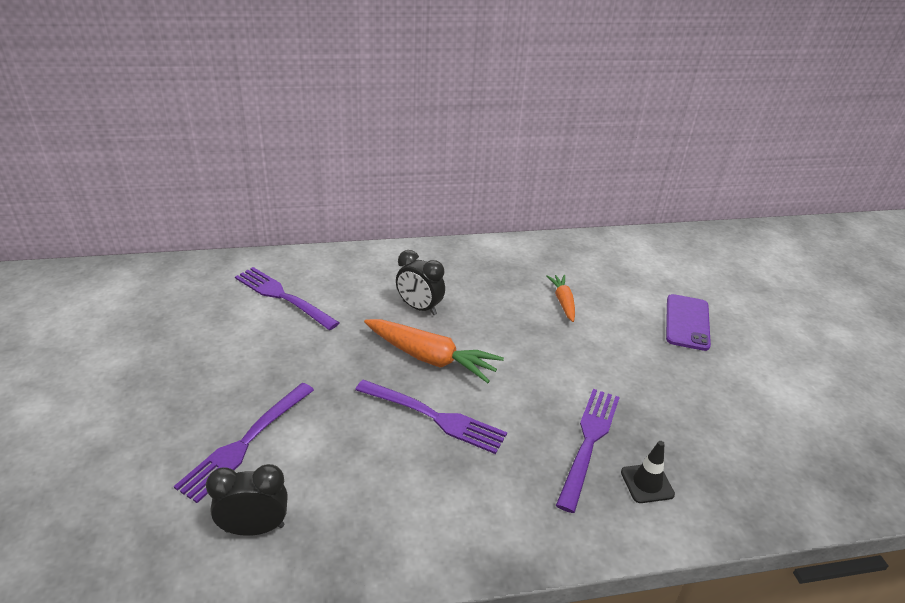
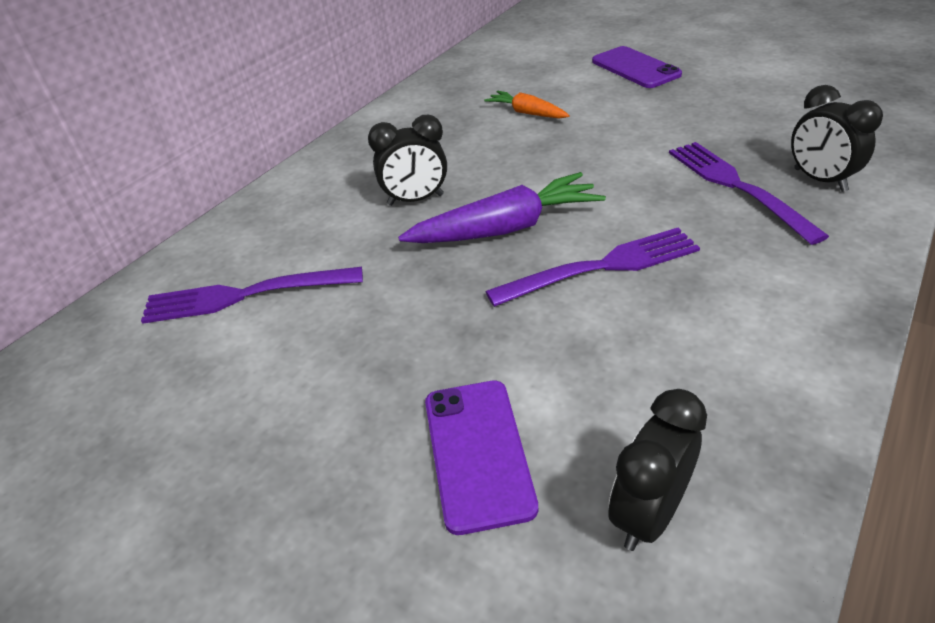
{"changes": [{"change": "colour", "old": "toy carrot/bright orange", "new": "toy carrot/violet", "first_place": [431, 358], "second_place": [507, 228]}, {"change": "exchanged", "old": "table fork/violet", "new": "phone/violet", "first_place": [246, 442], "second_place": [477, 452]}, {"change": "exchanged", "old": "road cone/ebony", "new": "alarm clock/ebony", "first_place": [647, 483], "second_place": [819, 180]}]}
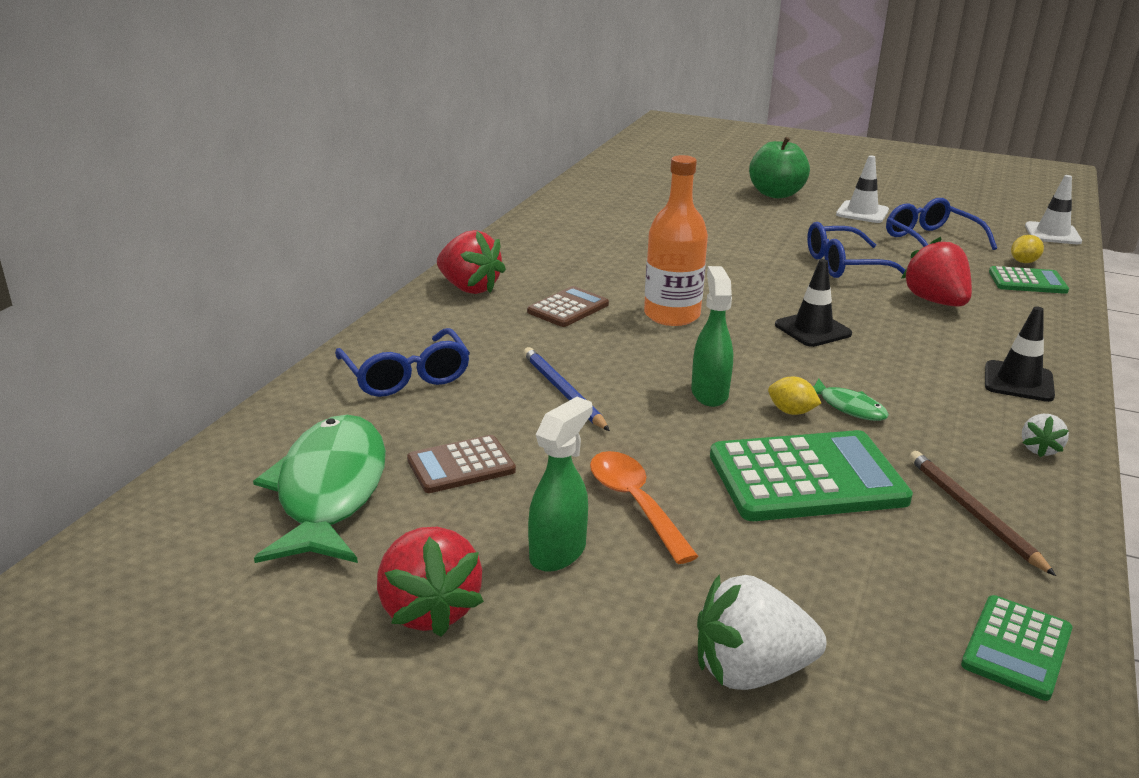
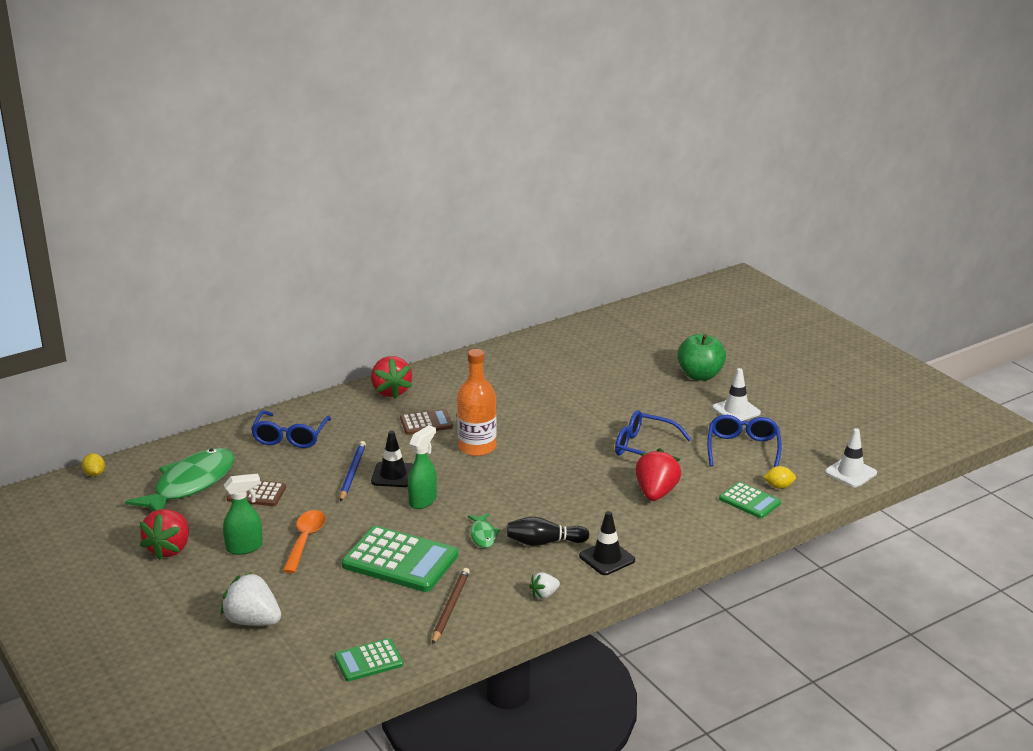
{"changes": [{"change": "relocated", "old": "road cone/ebony", "first_place": [812, 329], "second_place": [393, 475]}, {"change": "relocated", "old": "lemon/bright yellow", "first_place": [791, 412], "second_place": [94, 474]}, {"change": "appeared", "new": "bowling pin/ebony", "second_place": [544, 542]}]}
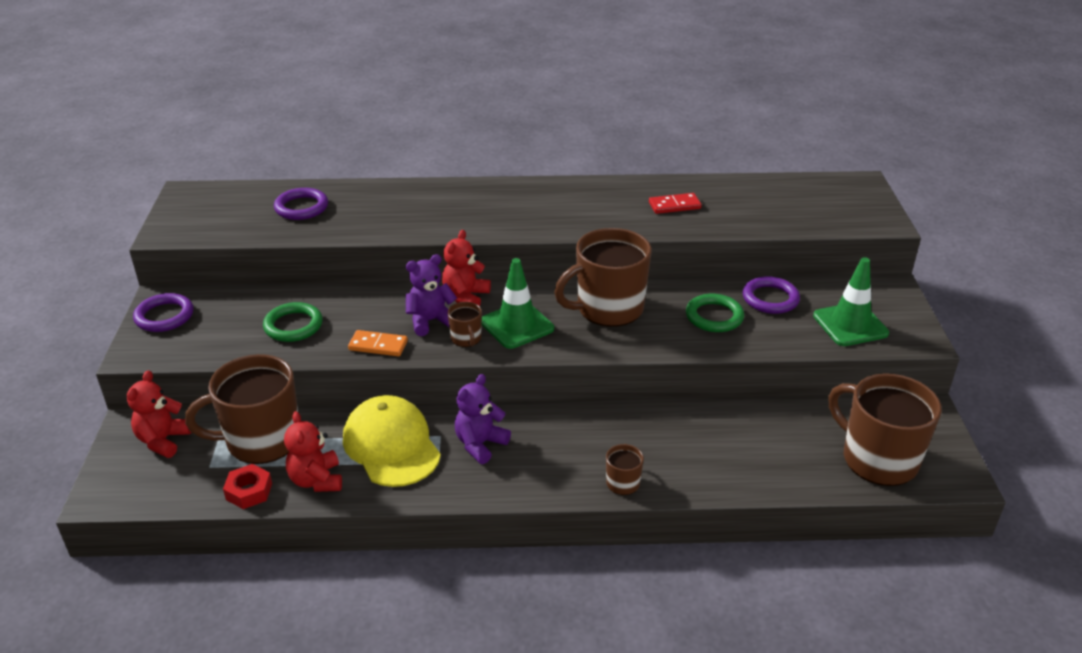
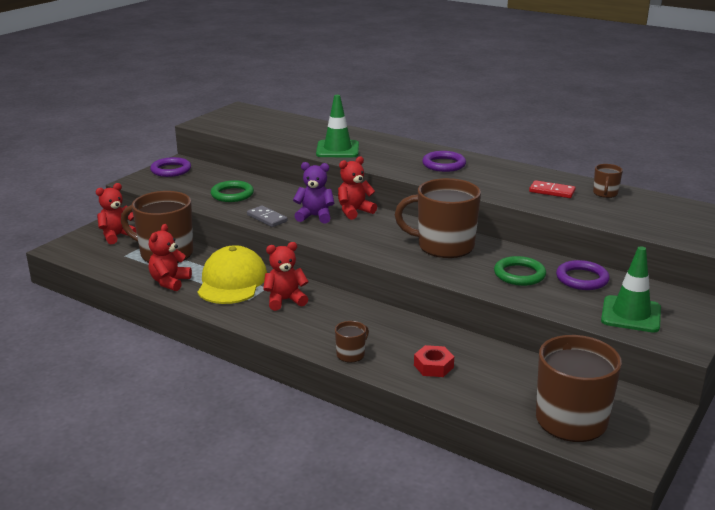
{"changes": [{"change": "relocated", "old": "ring/violet", "first_place": [301, 207], "second_place": [444, 164]}, {"change": "relocated", "old": "road cone/leaf-green", "first_place": [517, 325], "second_place": [337, 149]}, {"change": "relocated", "old": "coffee mug/dark brown", "first_place": [466, 339], "second_place": [605, 193]}, {"change": "colour", "old": "domino piece/bright orange", "new": "domino piece/gray", "first_place": [378, 345], "second_place": [267, 218]}, {"change": "colour", "old": "teddy/violet", "new": "teddy/red", "first_place": [480, 444], "second_place": [285, 300]}, {"change": "relocated", "old": "hexagon nut/red", "first_place": [249, 491], "second_place": [433, 366]}]}
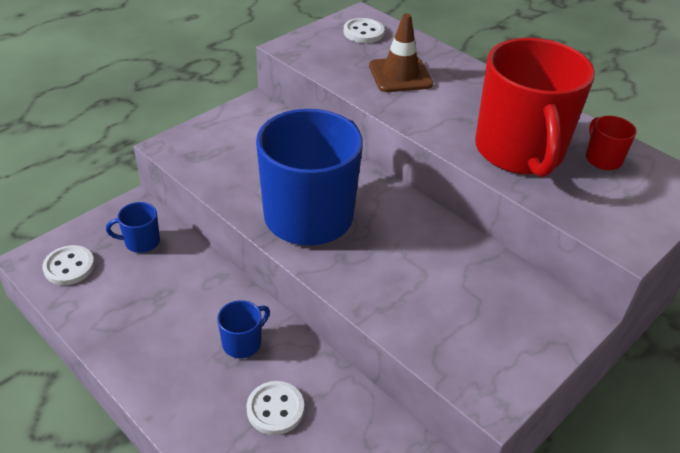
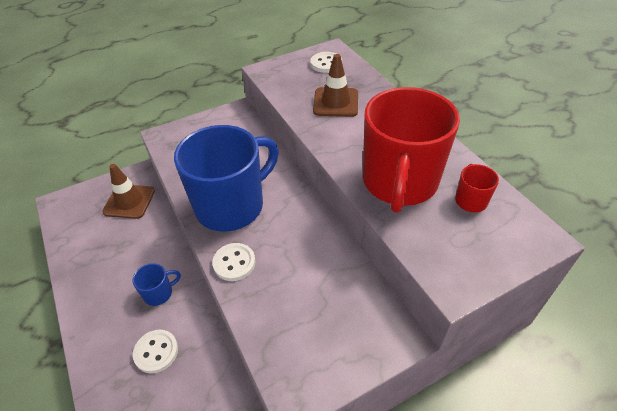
{"changes": [{"change": "exchanged", "old": "coffee mug/royal blue", "new": "road cone/dark brown", "first_place": [141, 242], "second_place": [129, 201]}, {"change": "relocated", "old": "sewing button/snow-white", "first_place": [69, 267], "second_place": [234, 263]}]}
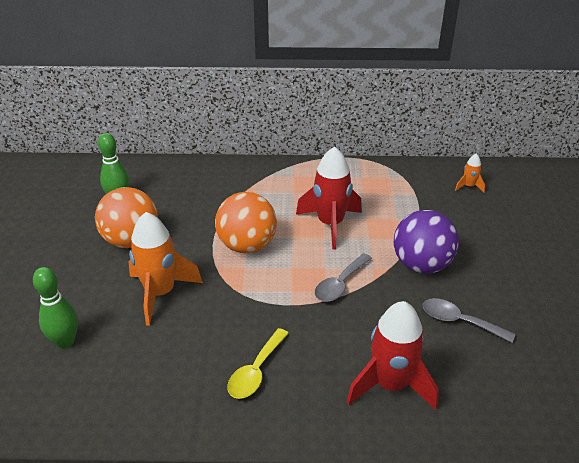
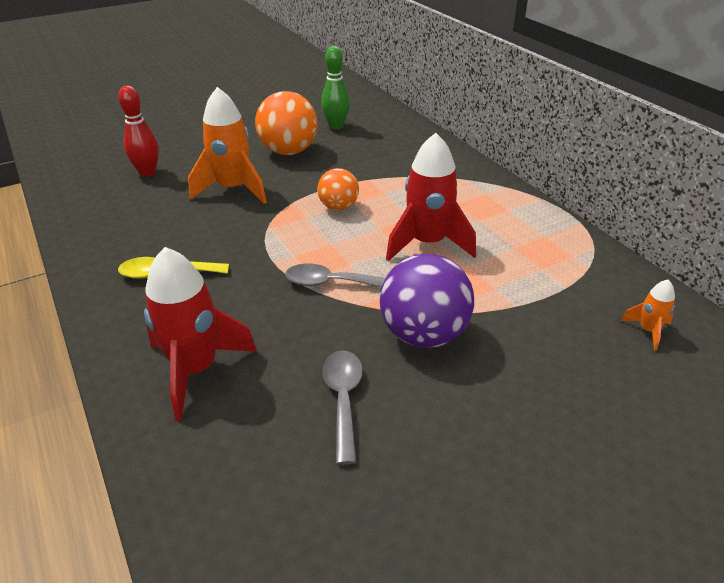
{"changes": [{"change": "size", "old": "play ball/bright orange", "first_place": [247, 245], "second_place": [338, 207], "factor": 0.59}, {"change": "colour", "old": "bowling pin/leaf-green", "new": "bowling pin/red", "first_place": [65, 342], "second_place": [147, 172]}]}
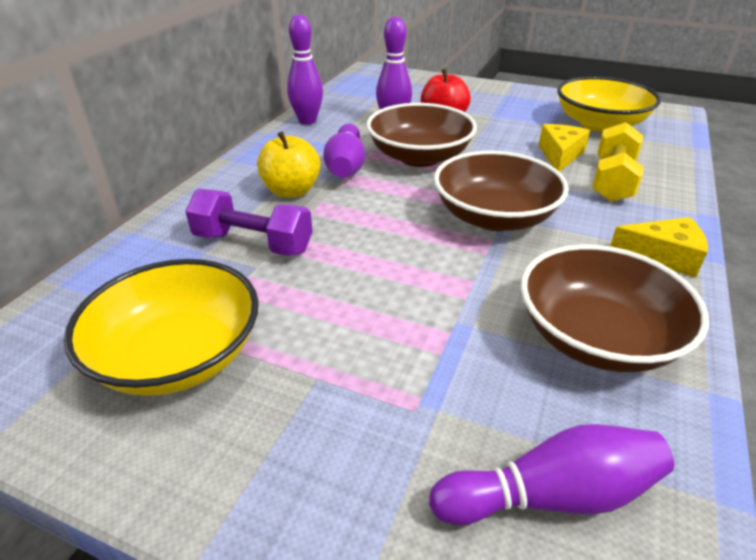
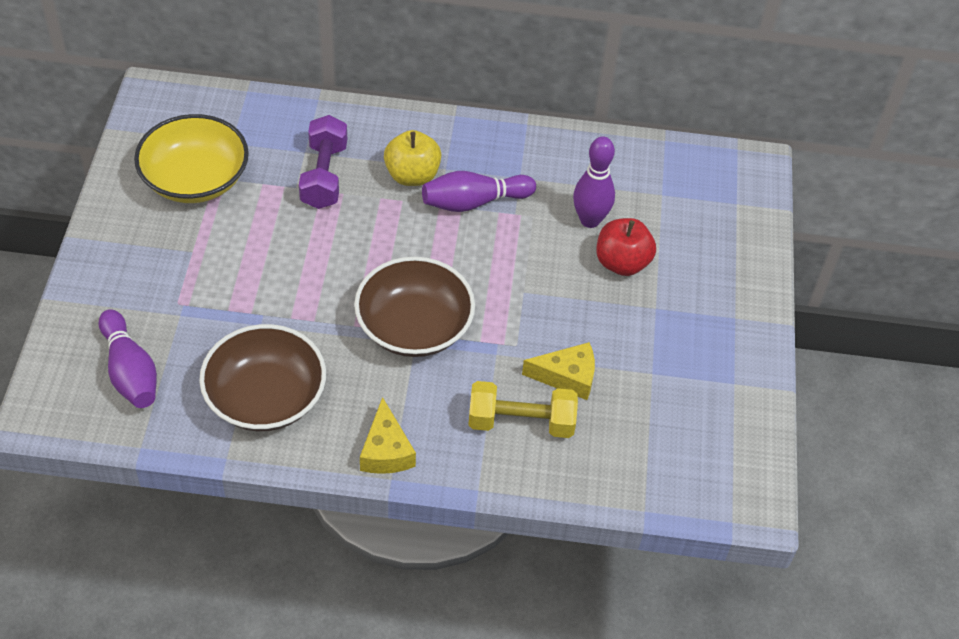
{"changes": [{"change": "missing", "old": "bowling pin/violet", "first_place": [307, 121]}, {"change": "missing", "old": "deep dish/bright yellow", "first_place": [599, 124]}, {"change": "missing", "old": "deep dish/dark brown", "first_place": [419, 157]}]}
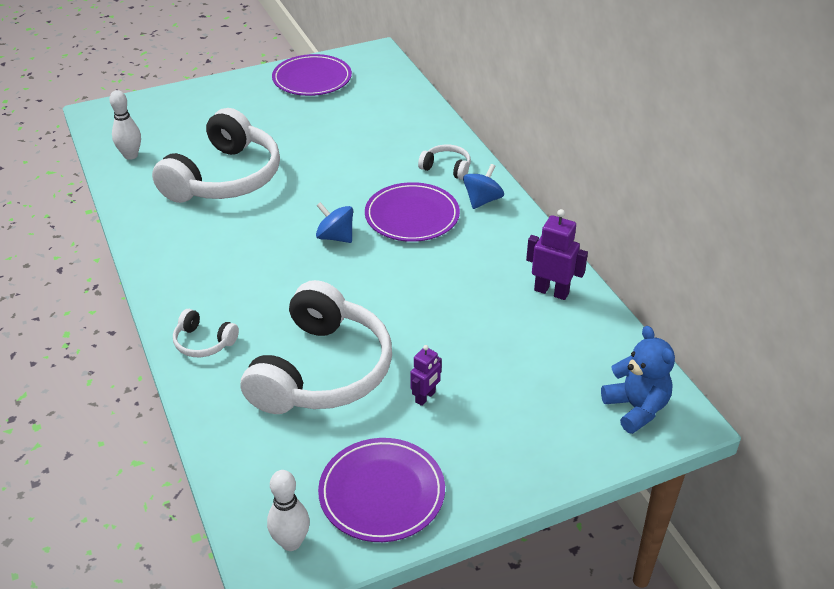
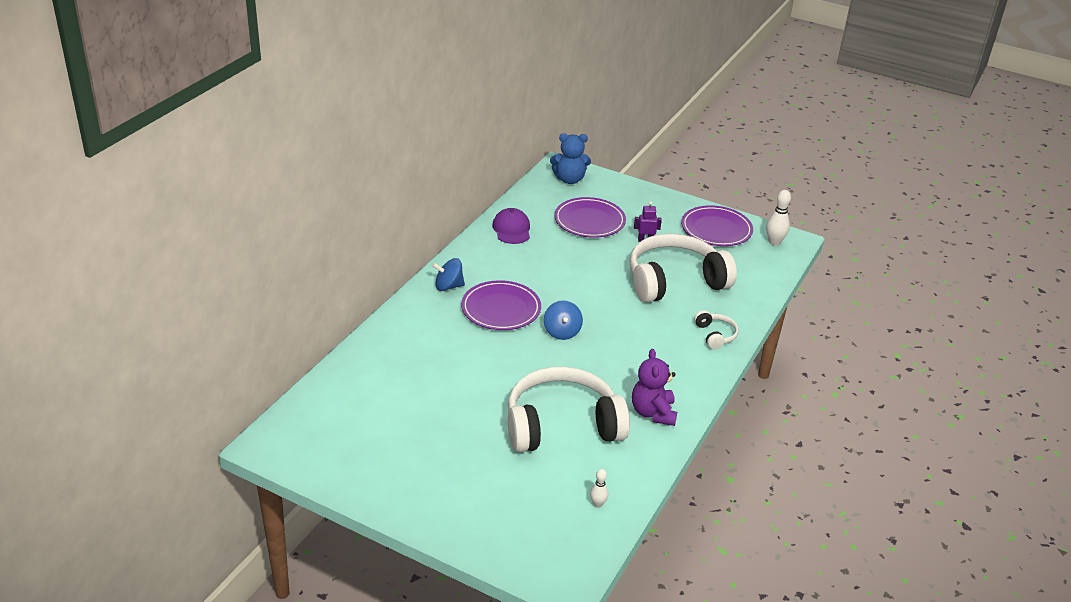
{"changes": [{"change": "relocated", "old": "flat dish/violet", "first_place": [312, 79], "second_place": [589, 221]}, {"change": "size", "old": "bowling pin/snow-white", "first_place": [131, 155], "second_place": [597, 504], "factor": 0.6}, {"change": "missing", "old": "over-ear headphones/snow-white", "first_place": [446, 168]}, {"change": "exchanged", "old": "robot figure/violet", "new": "peaked cap/violet", "first_place": [551, 291], "second_place": [511, 229]}, {"change": "spun", "old": "teddy/royal blue", "first_place": [636, 408], "second_place": [569, 179], "degrees": -120}, {"change": "appeared", "new": "teddy/violet", "second_place": [653, 413]}]}
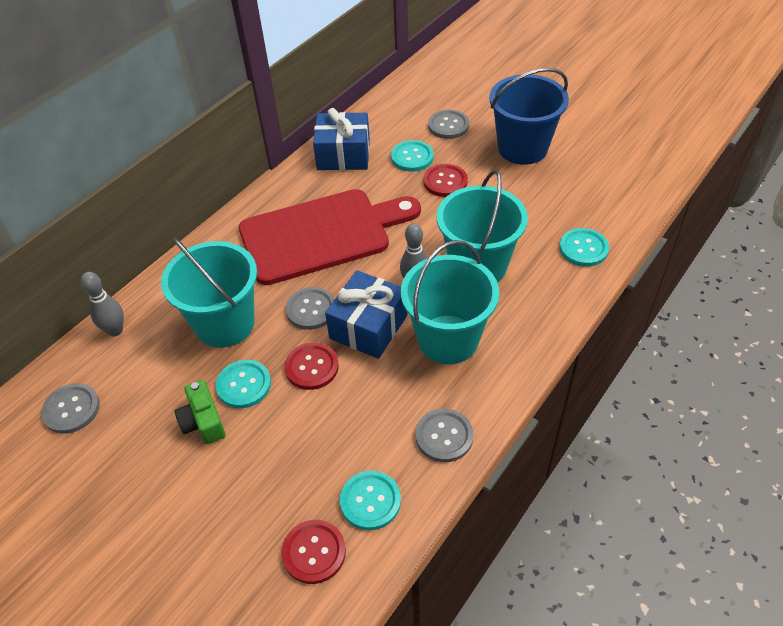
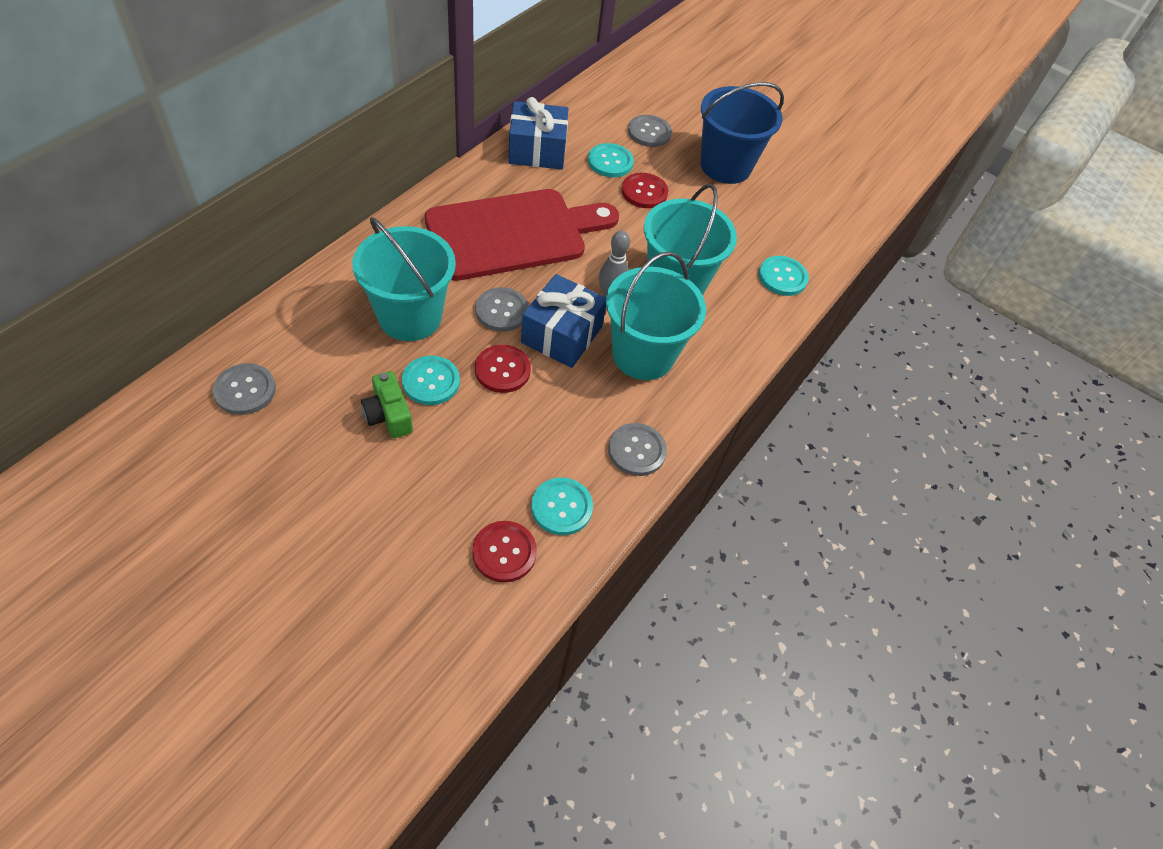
{"changes": [{"change": "missing", "old": "bowling pin/gray", "first_place": [115, 330]}]}
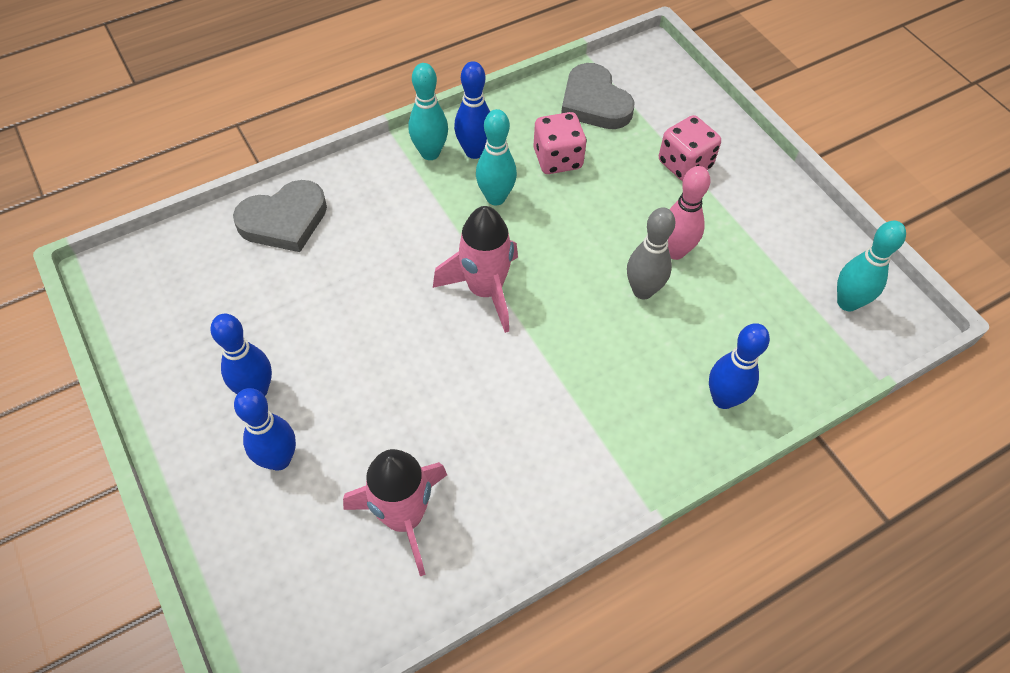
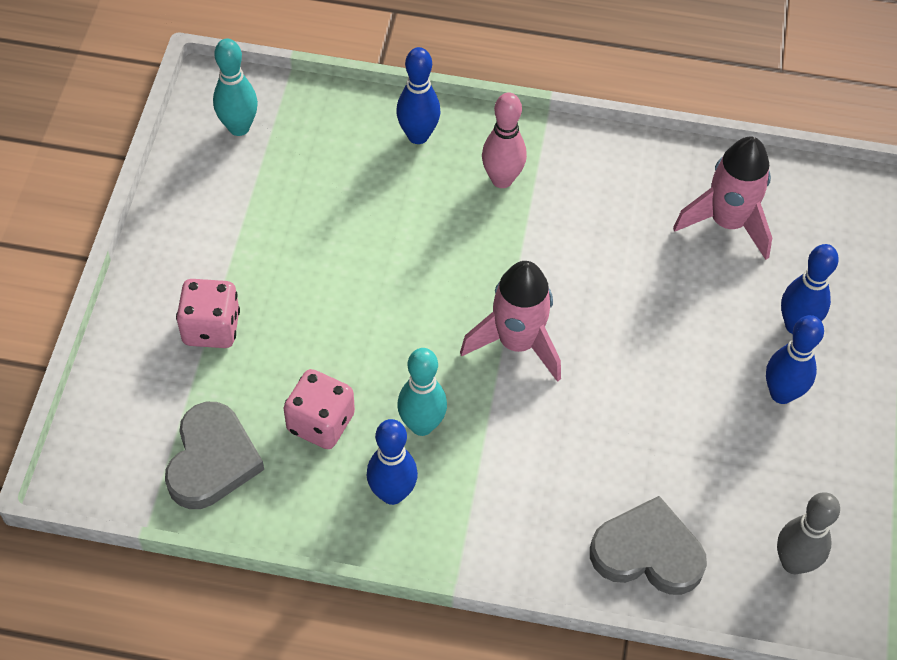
{"changes": [{"change": "missing", "old": "bowling pin/turquoise", "first_place": [430, 153]}, {"change": "relocated", "old": "bowling pin/pink", "first_place": [675, 251], "second_place": [502, 179]}, {"change": "relocated", "old": "bowling pin/gray", "first_place": [642, 291], "second_place": [793, 562]}]}
